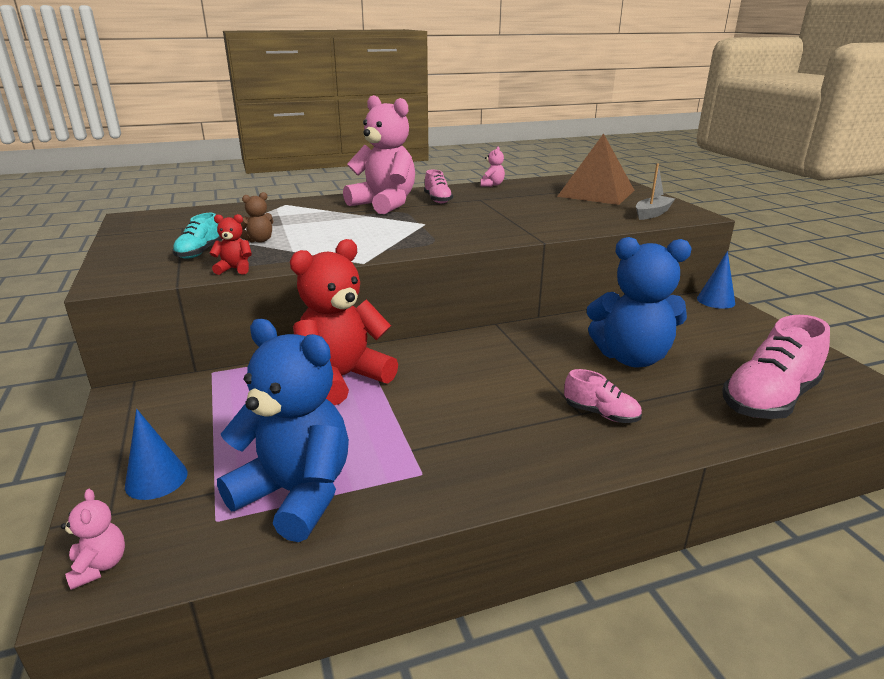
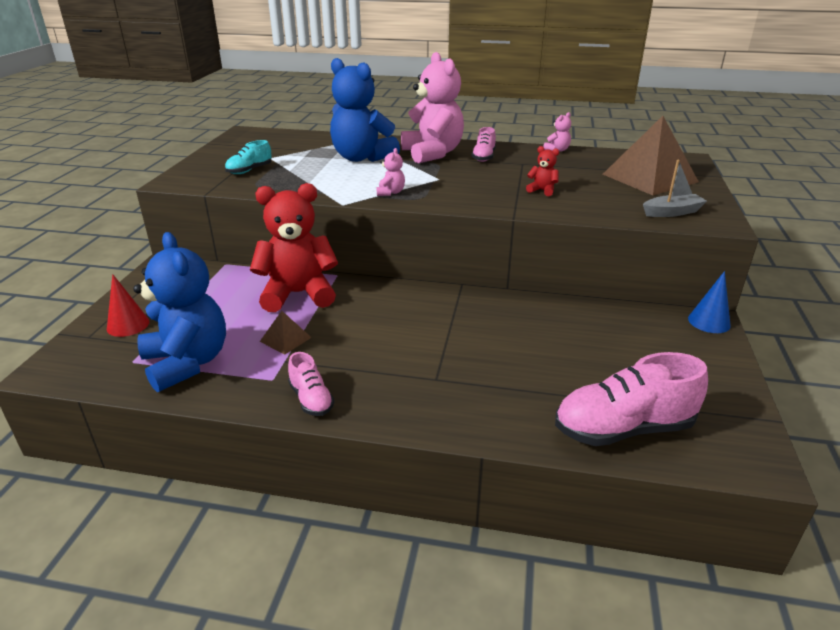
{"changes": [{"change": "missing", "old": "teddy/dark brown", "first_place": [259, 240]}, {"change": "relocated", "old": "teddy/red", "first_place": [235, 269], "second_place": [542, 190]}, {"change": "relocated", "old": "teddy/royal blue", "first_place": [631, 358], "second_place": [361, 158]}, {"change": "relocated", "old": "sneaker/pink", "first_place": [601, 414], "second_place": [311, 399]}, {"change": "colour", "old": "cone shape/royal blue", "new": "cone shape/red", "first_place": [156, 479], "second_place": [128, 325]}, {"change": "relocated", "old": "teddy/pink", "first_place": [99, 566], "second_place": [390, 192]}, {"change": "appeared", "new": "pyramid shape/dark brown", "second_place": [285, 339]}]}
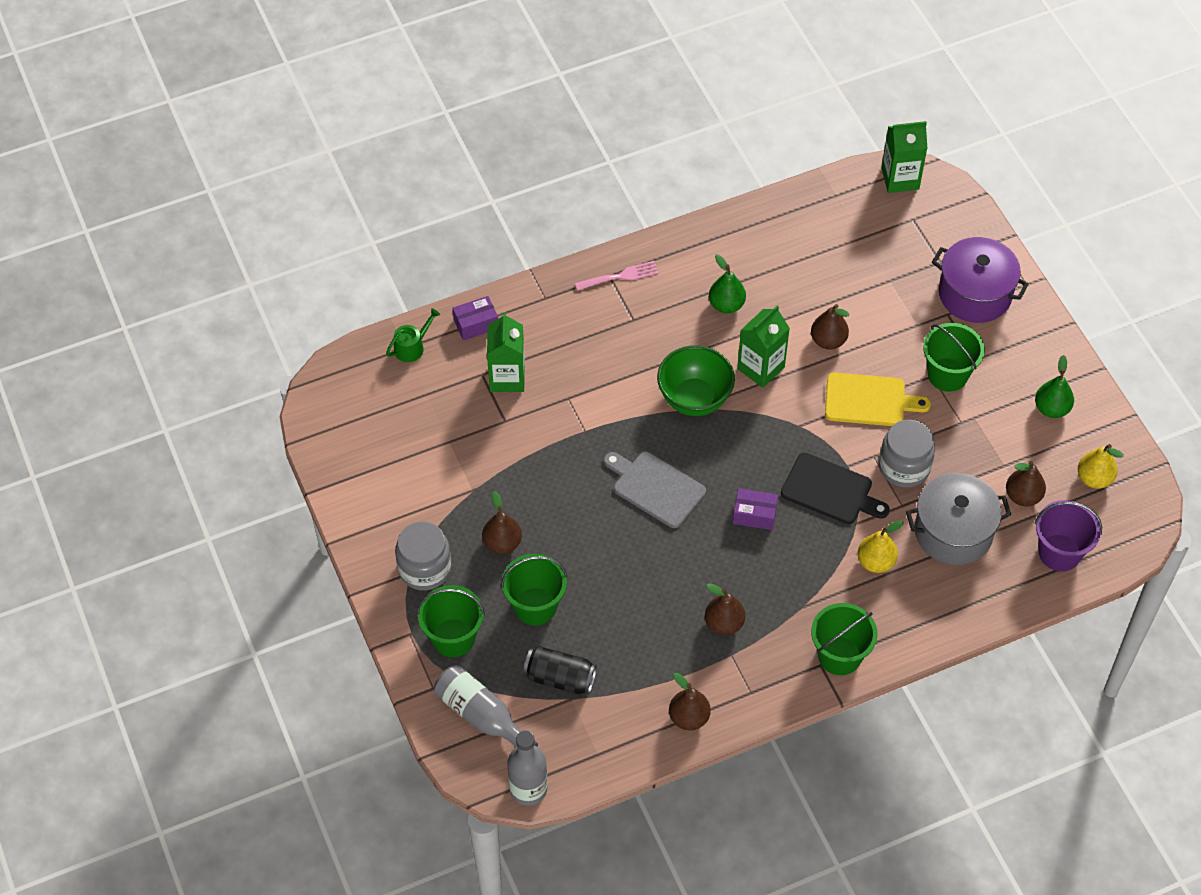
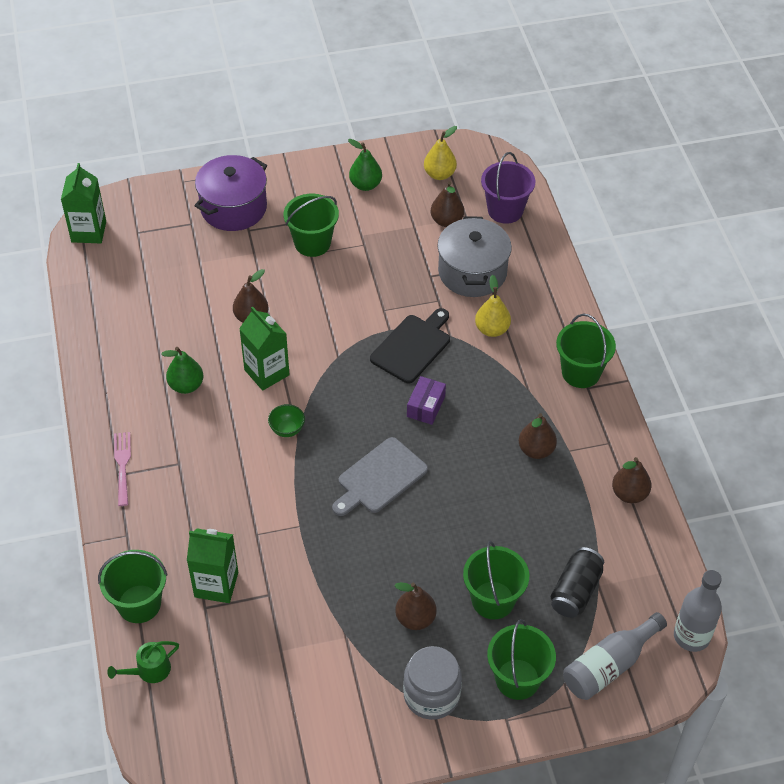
{"changes": [{"change": "exchanged", "old": "parcel/violet", "new": "sand bucket/leaf-green", "first_place": [476, 324], "second_place": [139, 604]}, {"change": "spun", "old": "watering can/leaf-green", "first_place": [412, 347], "second_place": [149, 670], "degrees": -90}, {"change": "size", "old": "deep dish/leaf-green", "first_place": [694, 399], "second_place": [287, 430], "factor": 0.48}, {"change": "missing", "old": "chopping board/bright yellow", "first_place": [869, 400]}, {"change": "missing", "old": "jar/gray", "first_place": [904, 467]}]}
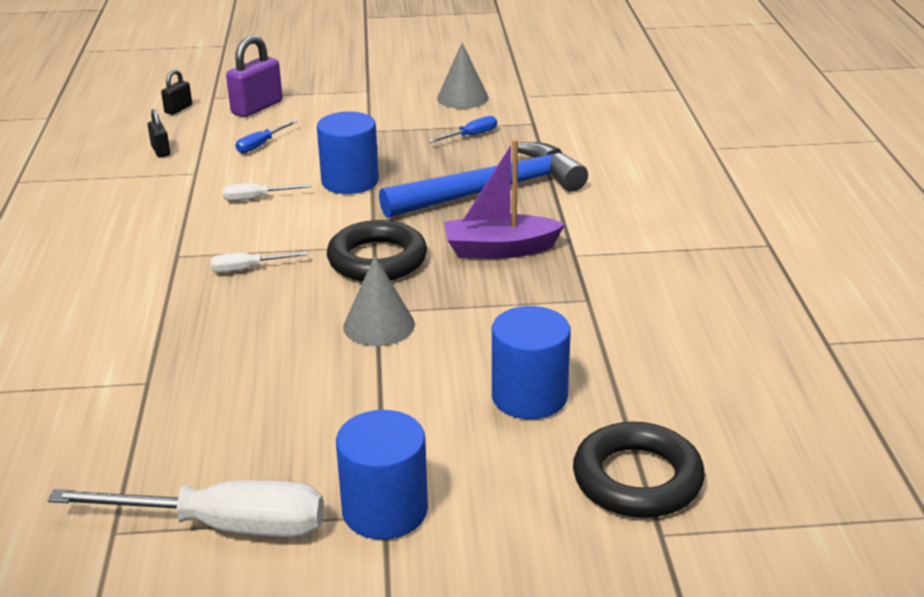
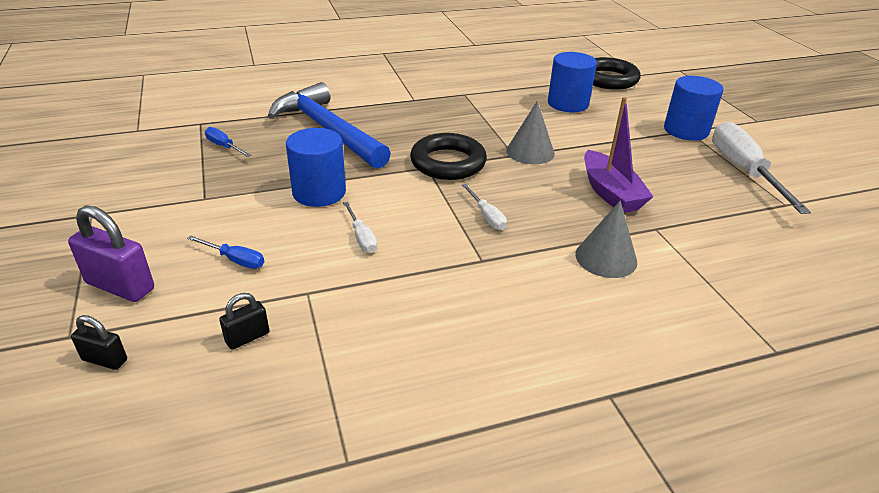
{"changes": [{"change": "relocated", "old": "cone shape/gray", "first_place": [462, 98], "second_place": [606, 258]}, {"change": "relocated", "old": "sailboat/violet", "first_place": [500, 249], "second_place": [610, 193]}]}
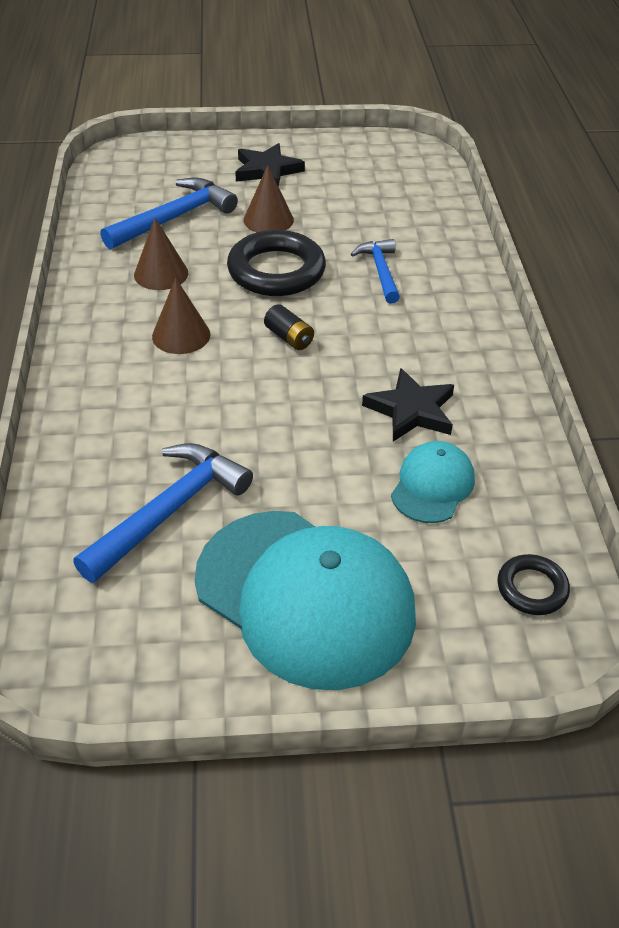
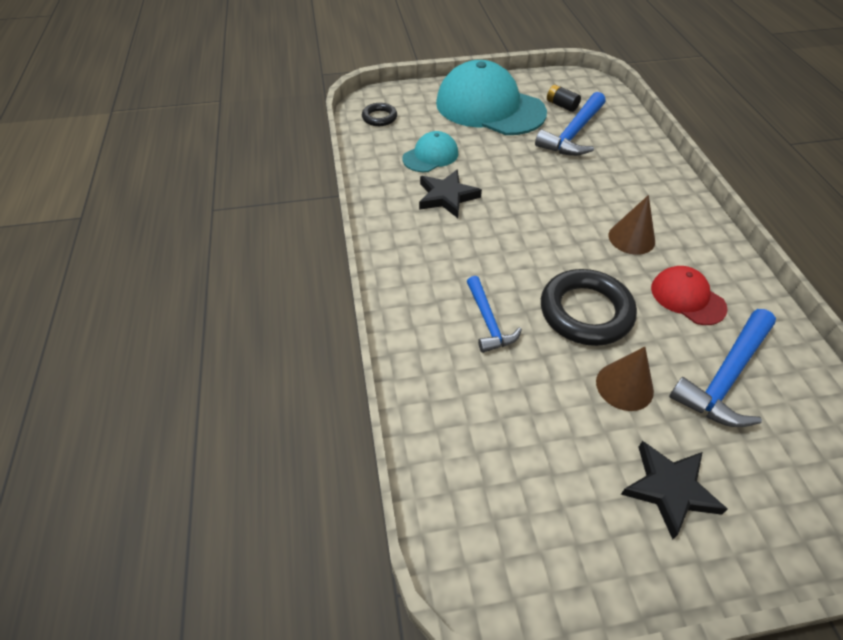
{"changes": [{"change": "exchanged", "old": "cone shape/dark brown", "new": "peaked cap/red", "first_place": [161, 274], "second_place": [687, 298]}, {"change": "relocated", "old": "power cell/ebony", "first_place": [289, 338], "second_place": [561, 105]}, {"change": "spun", "old": "peaked cap/turquoise", "first_place": [432, 485], "second_place": [430, 156], "degrees": -150}]}
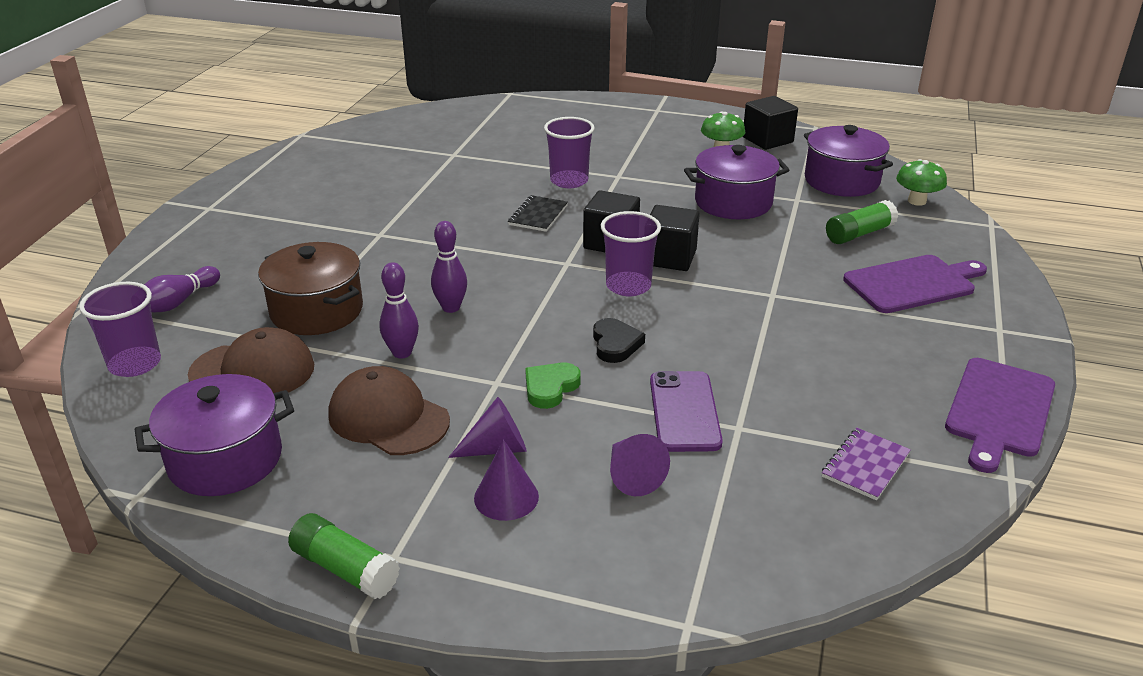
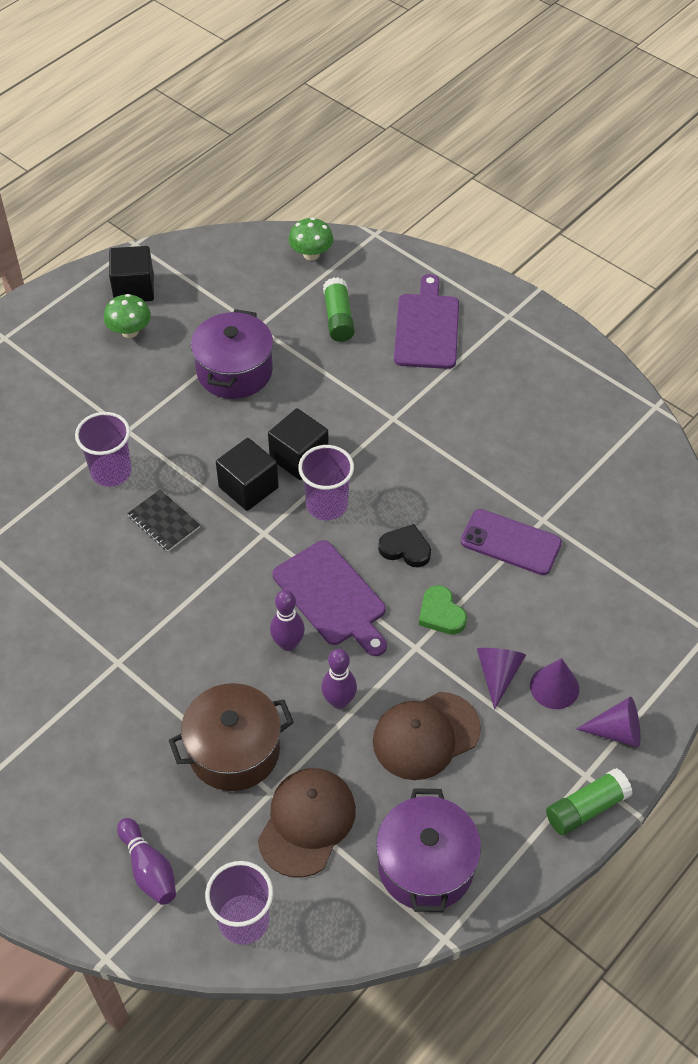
{"changes": [{"change": "missing", "old": "cooking pot/violet", "first_place": [841, 181]}, {"change": "relocated", "old": "chopping board/violet", "first_place": [999, 411], "second_place": [332, 596]}, {"change": "missing", "old": "notebook/violet", "first_place": [865, 465]}, {"change": "relocated", "old": "cone shape/violet", "first_place": [632, 476], "second_place": [616, 731]}]}
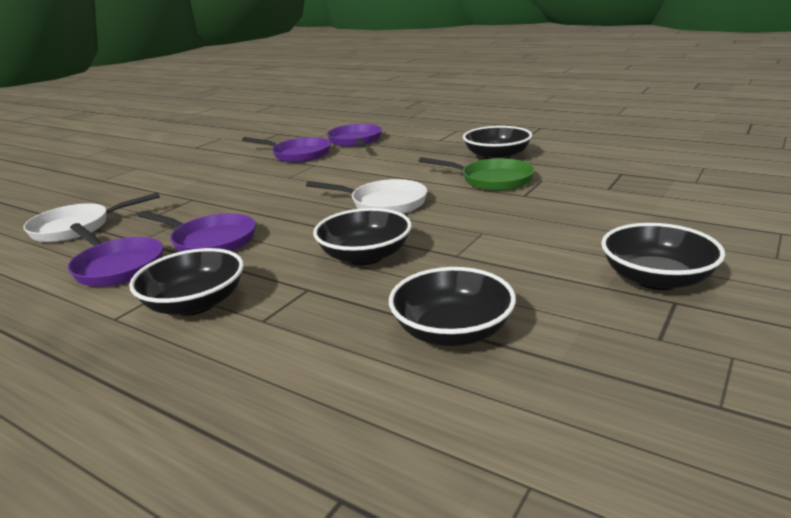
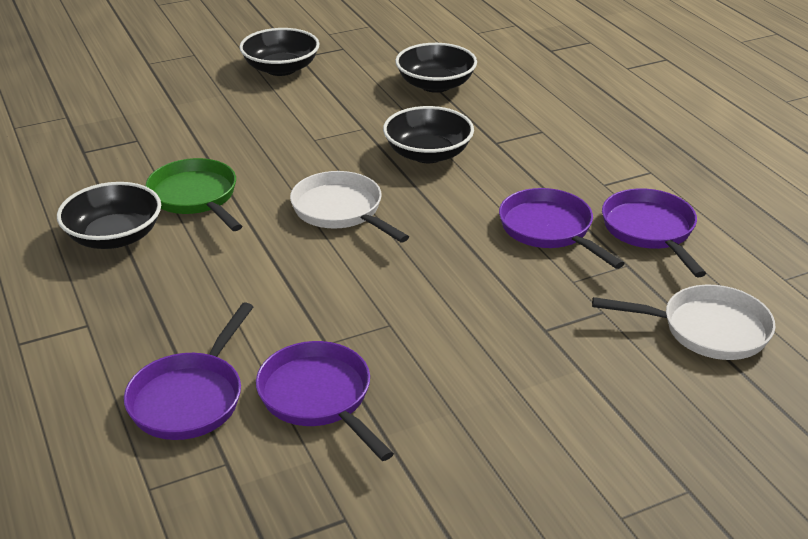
{"changes": [{"change": "missing", "old": "deep dish/ebony", "first_place": [195, 304]}]}
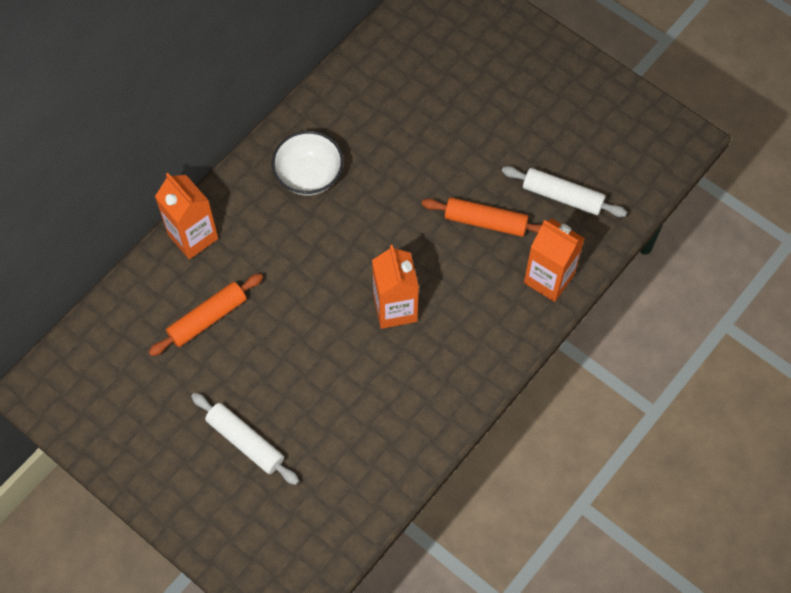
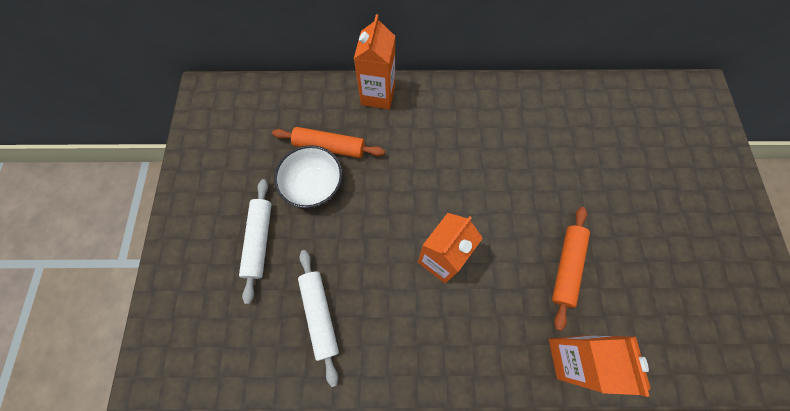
{"changes": [{"change": "relocated", "old": "deep dish/snow-white", "first_place": [309, 175], "second_place": [314, 185]}, {"change": "relocated", "old": "pastry roller/snow-white", "first_place": [562, 196], "second_place": [320, 315]}, {"change": "spun", "old": "pastry roller/bright orange", "first_place": [485, 222], "second_place": [566, 267], "degrees": 45}]}
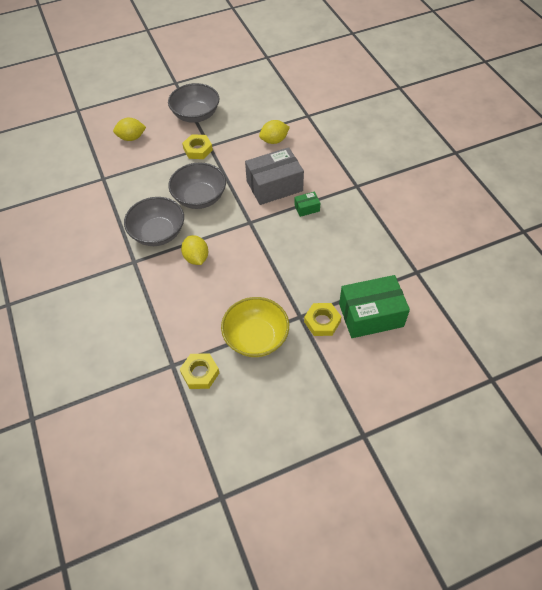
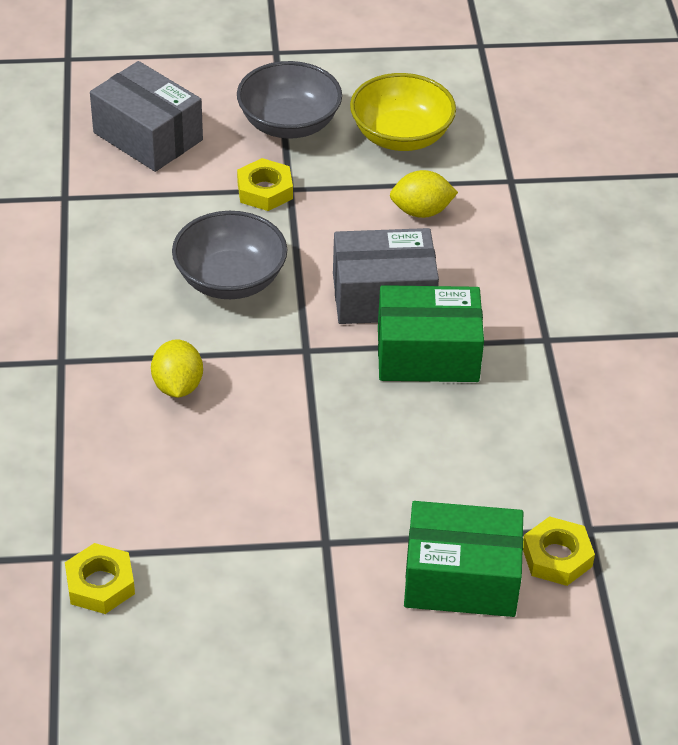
{"changes": [{"change": "exchanged", "old": "lemon/bright yellow", "new": "parcel/gray", "first_place": [131, 138], "second_place": [148, 136]}, {"change": "size", "old": "parcel/leaf-green", "first_place": [307, 208], "second_place": [427, 354], "factor": 2.27}, {"change": "missing", "old": "deep dish/gray", "first_place": [158, 233]}, {"change": "relocated", "old": "deep dish/bright yellow", "first_place": [256, 337], "second_place": [401, 136]}, {"change": "relocated", "old": "hexagon nut/bright yellow", "first_place": [322, 322], "second_place": [557, 557]}]}
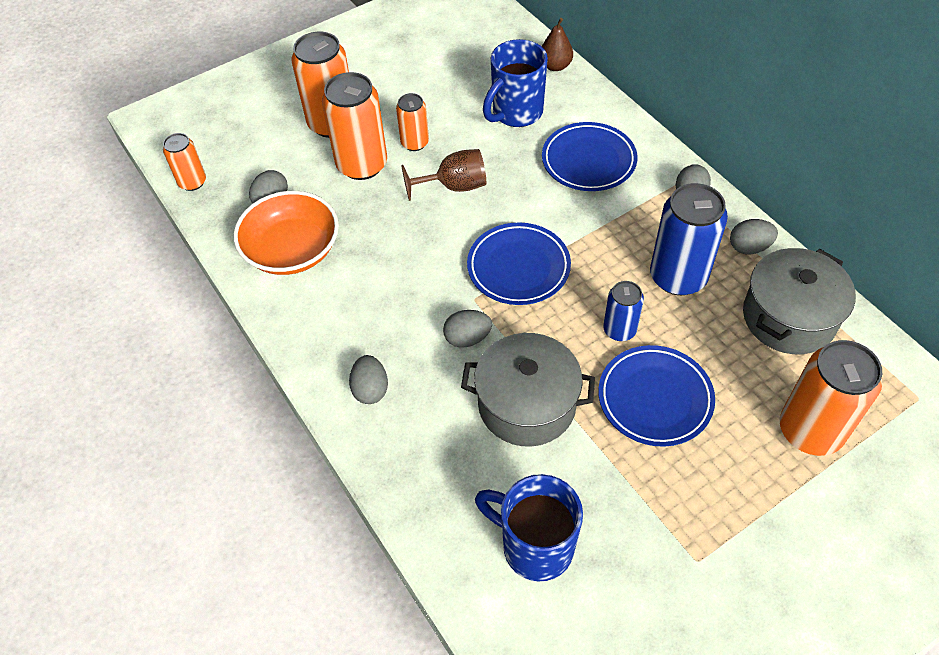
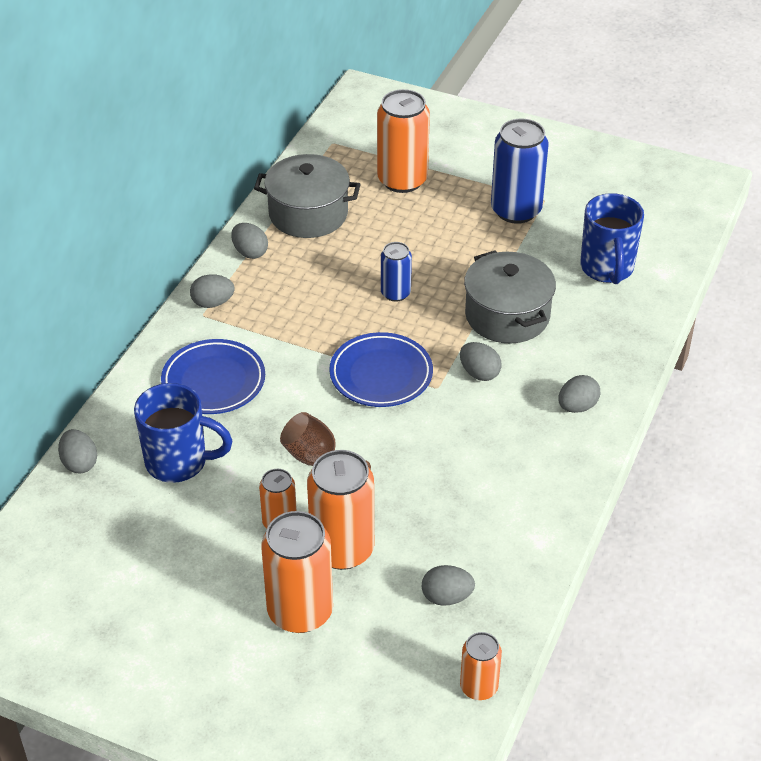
{"changes": [{"change": "exchanged", "old": "pear/dark brown", "new": "egg/gray", "first_place": [555, 66], "second_place": [79, 463]}, {"change": "relocated", "old": "can/royal blue", "first_place": [678, 277], "second_place": [516, 210]}, {"change": "missing", "old": "deep dish/bright orange", "first_place": [292, 250]}, {"change": "missing", "old": "flat dish/royal blue", "first_place": [655, 398]}]}
